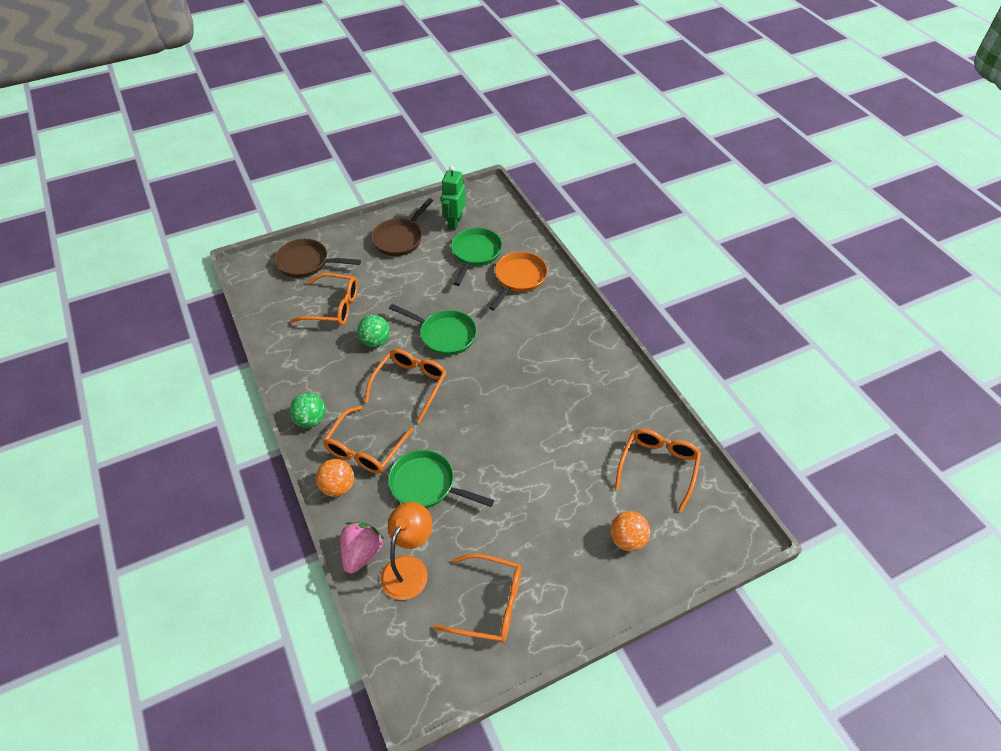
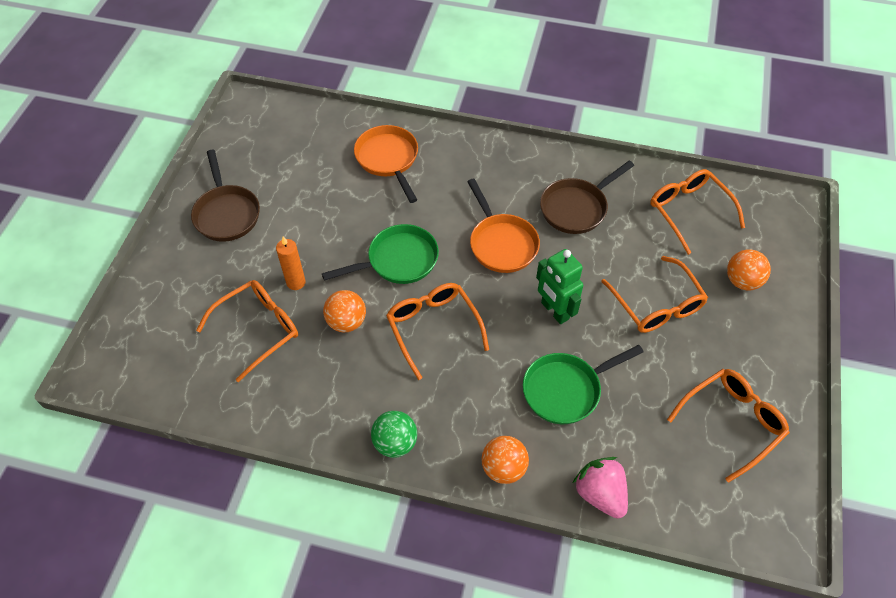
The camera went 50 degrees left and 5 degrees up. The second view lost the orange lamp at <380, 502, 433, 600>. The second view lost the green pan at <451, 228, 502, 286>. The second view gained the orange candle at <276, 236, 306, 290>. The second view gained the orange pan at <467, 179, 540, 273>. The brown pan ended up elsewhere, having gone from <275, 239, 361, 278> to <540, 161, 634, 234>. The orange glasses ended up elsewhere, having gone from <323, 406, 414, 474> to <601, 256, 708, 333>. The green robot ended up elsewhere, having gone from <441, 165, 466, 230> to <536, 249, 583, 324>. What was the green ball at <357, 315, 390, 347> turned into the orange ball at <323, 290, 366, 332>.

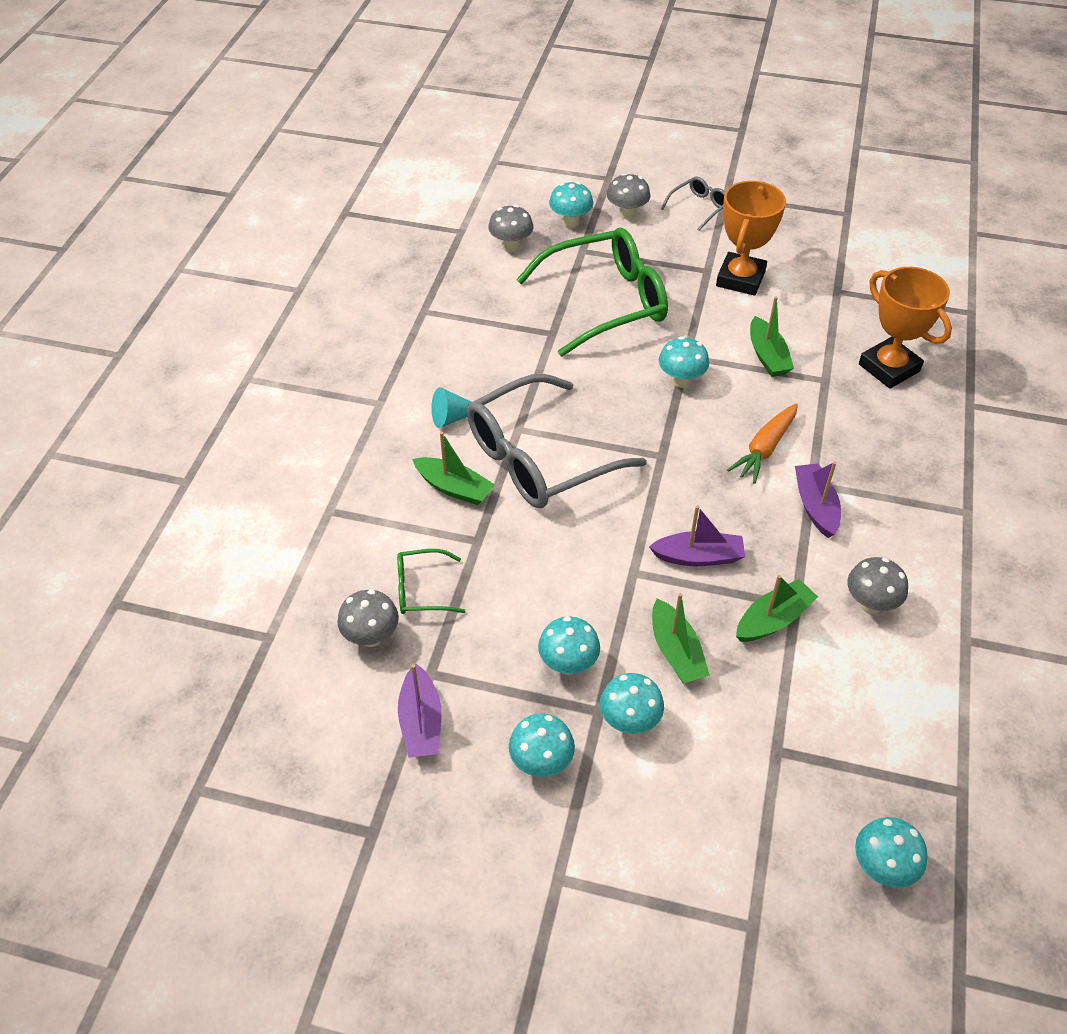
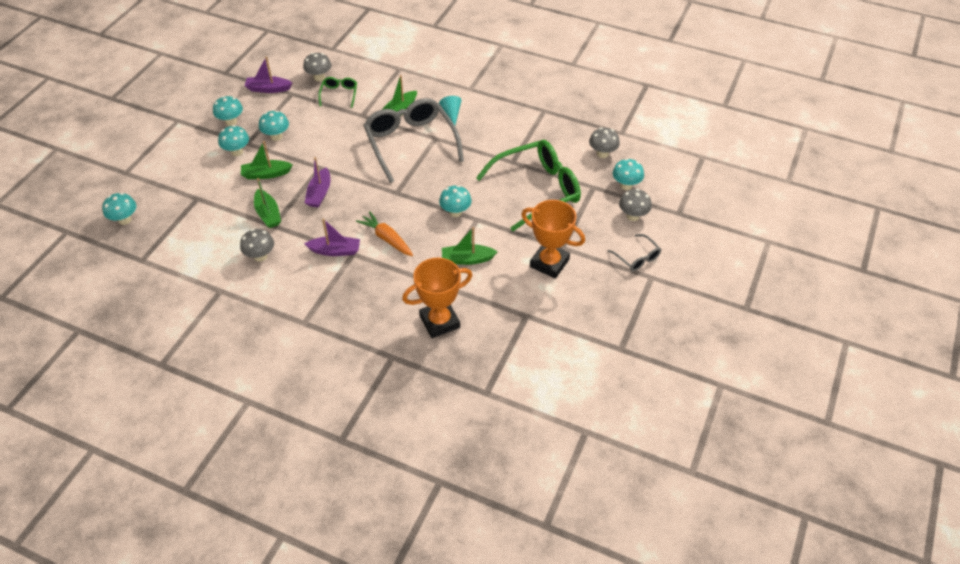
The camera went 100 degrees right and 0 degrees up. The green glasses at <516, 228, 668, 357> ended up facing another way, 105 degrees counterclockwise from before.

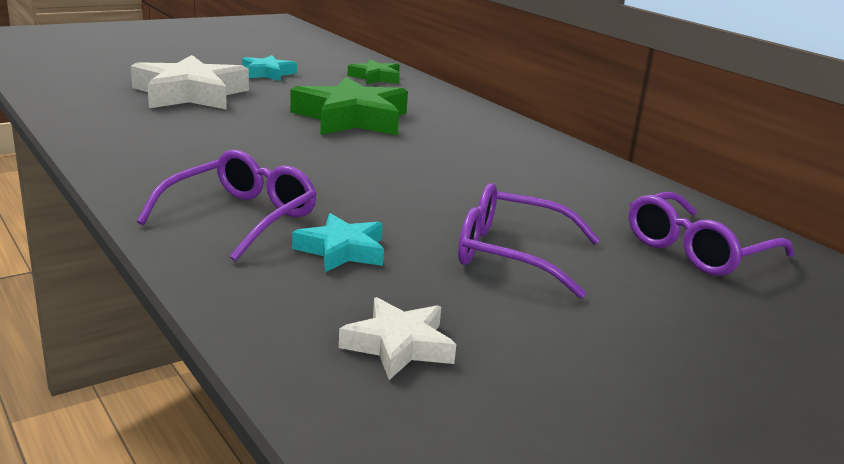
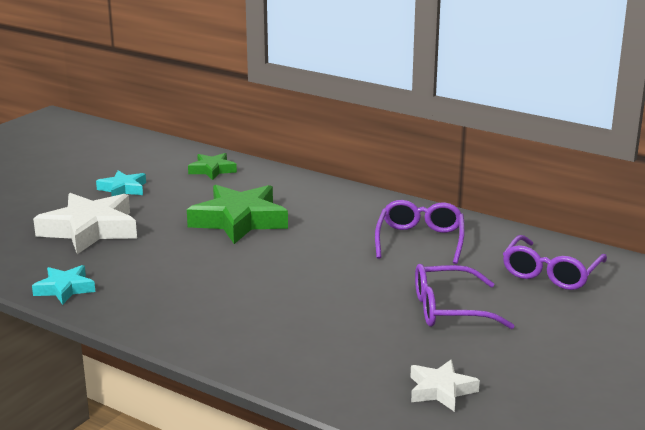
The camera went 20 degrees left and 0 degrees up. The purple glasses ended up elsewhere, having gone from <137, 150, 317, 261> to <375, 200, 465, 264>. The turquoise star ended up elsewhere, having gone from <292, 213, 384, 272> to <32, 265, 95, 305>.

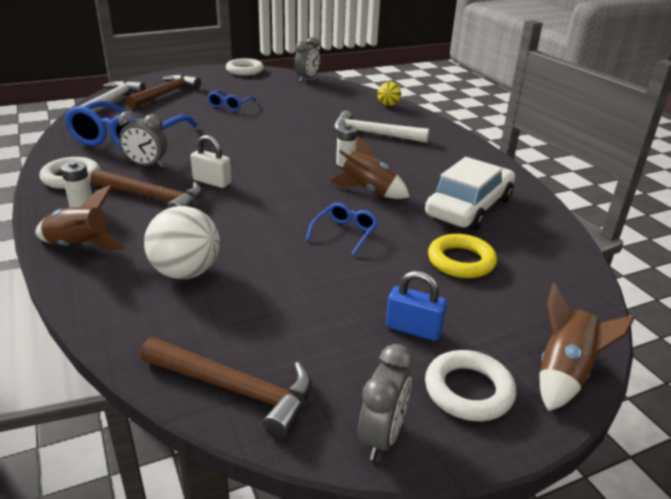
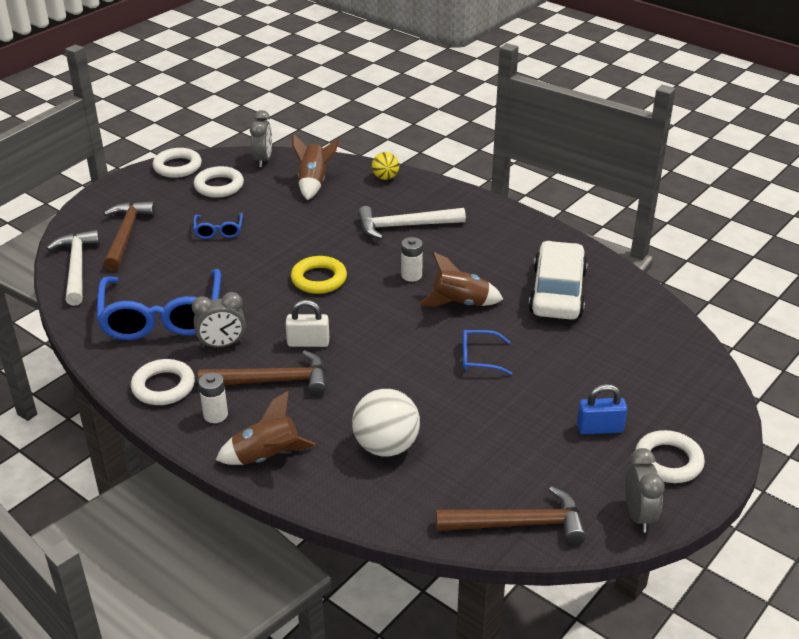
The camera went 25 degrees left and 5 degrees up. The second view gained the white ring at <194, 166, 244, 198>. The yellow ring ended up elsewhere, having gone from <428, 234, 497, 278> to <291, 256, 347, 294>. The brown rocket ended up elsewhere, having gone from <539, 283, 635, 411> to <292, 133, 339, 200>. The blue glasses at <306, 203, 378, 256> ended up facing another way, 90 degrees counterclockwise from before.

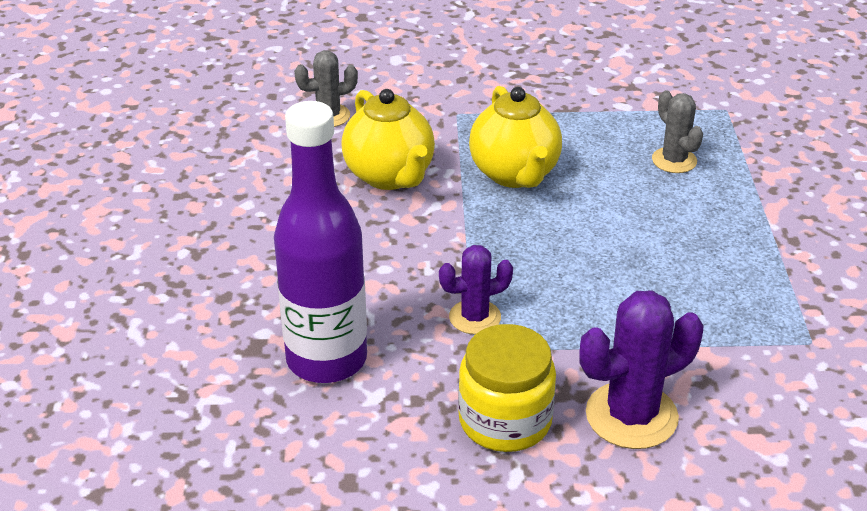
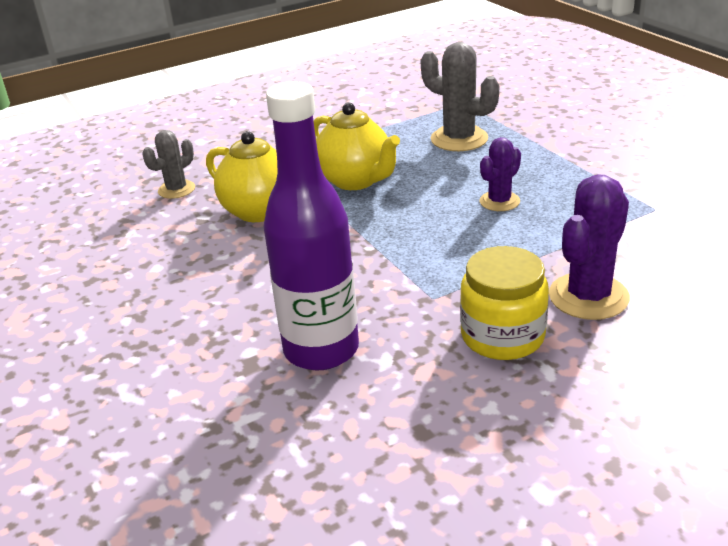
The camera went 25 degrees left and 5 degrees down. The purple cactus ended up elsewhere, having gone from <439, 245, 513, 334> to <480, 137, 521, 211>. The size of the grey cactus at <652, 90, 703, 173> changed by a factor of 1.63.

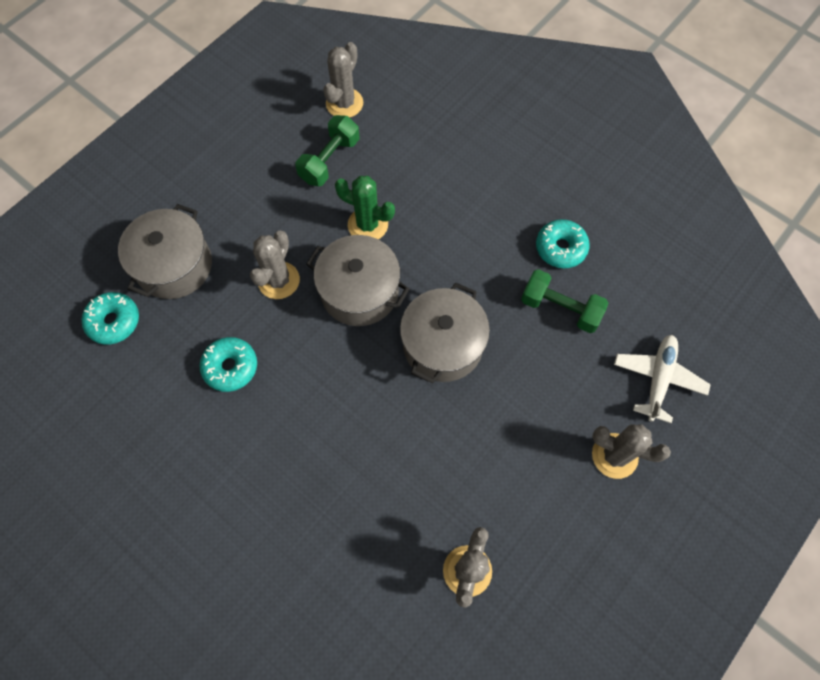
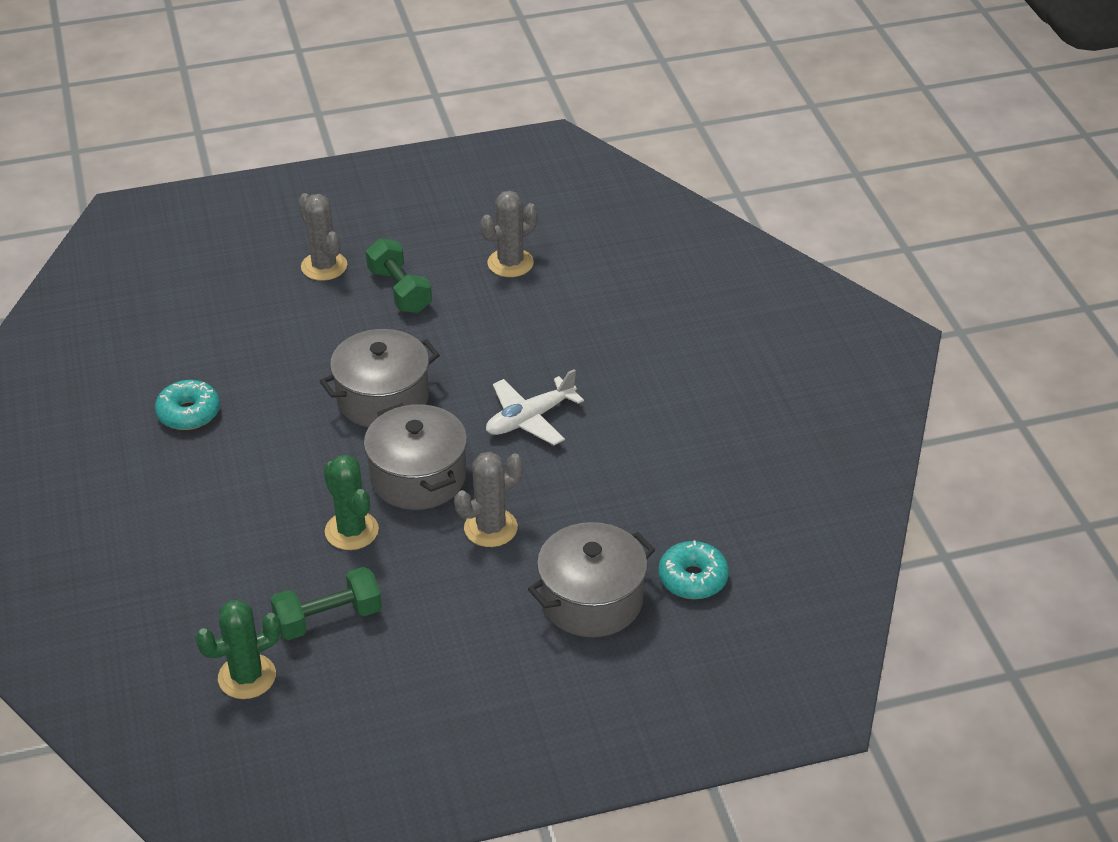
The camera went 145 degrees left and 25 degrees down. The second view lost the turquoise donut at <199, 337, 257, 392>. The green dumbbell ended up elsewhere, having gone from <521, 269, 608, 333> to <366, 238, 432, 313>. The white plane ended up elsewhere, having gone from <614, 335, 711, 423> to <486, 369, 584, 445>. What was the grey cactus at <323, 42, 363, 118> turned into the green cactus at <195, 600, 281, 699>.

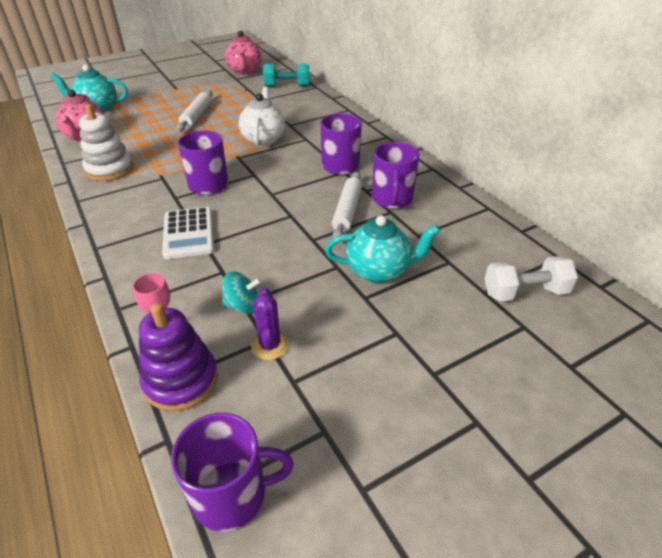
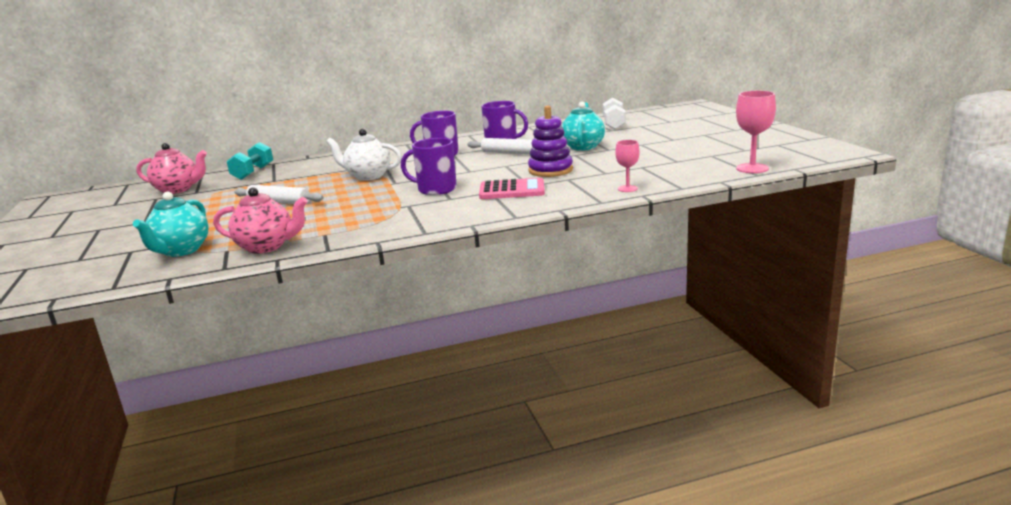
The camera went 75 degrees left and 20 degrees down. The second view lost the white stacking toy at <79, 104, 133, 181>. The second view lost the turquoise spinning top at <222, 272, 262, 314>. The second view lost the purple cactus at <251, 287, 289, 360>. The purple stacking toy ended up elsewhere, having gone from <139, 303, 218, 411> to <528, 105, 573, 177>. Where the purple mug stood at <171, 413, 294, 532>, the pink goblet came to stand at <736, 91, 776, 173>. What was the white calculator at <162, 207, 214, 259> turned into the pink calculator at <479, 178, 545, 199>.

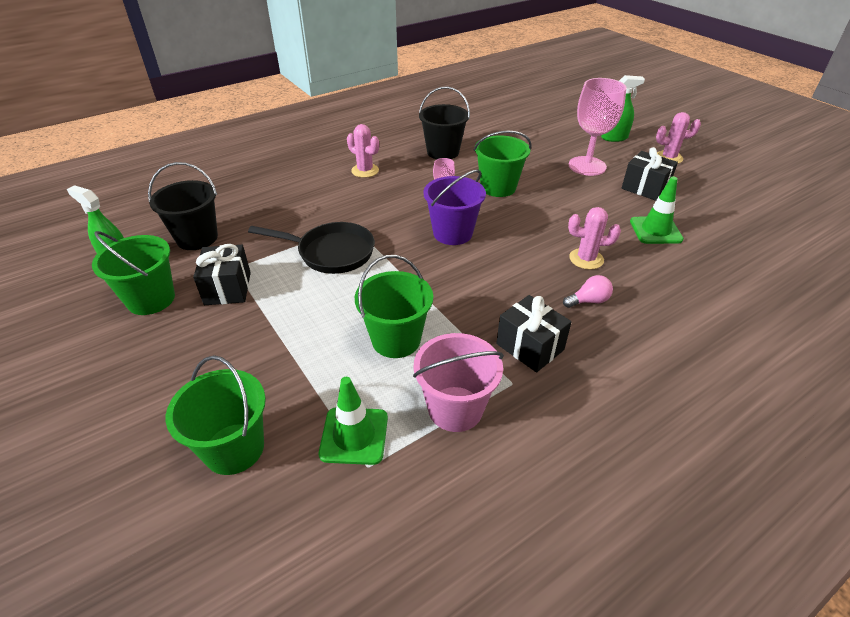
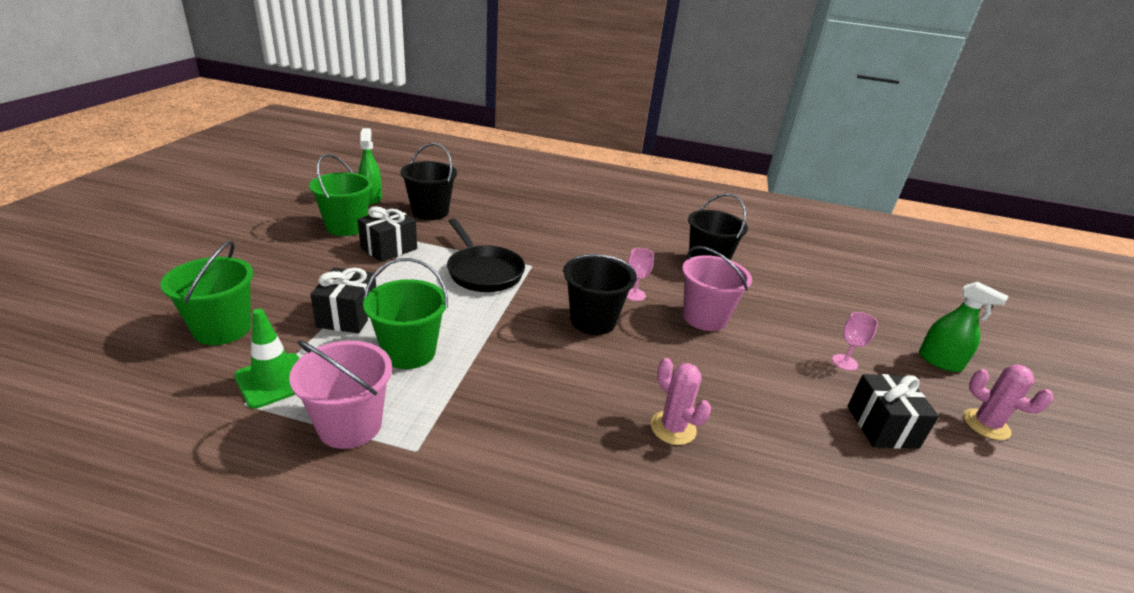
The camera went 45 degrees right and 10 degrees down. The second view lost the pink cactus at <347, 124, 379, 178>. The second view lost the pink light bulb at <563, 275, 613, 308>. The second view lost the green traffic cone at <630, 176, 684, 244>. The black gift ended up elsewhere, having gone from <496, 295, 572, 373> to <310, 267, 376, 333>. What was the purple bucket at <423, 170, 486, 245> turned into the black bucket at <563, 254, 637, 335>. What was the green bucket at <474, 131, 532, 197> turned into the pink bucket at <682, 246, 752, 331>. The size of the pink goblet at <568, 78, 627, 176> changed by a factor of 0.47.

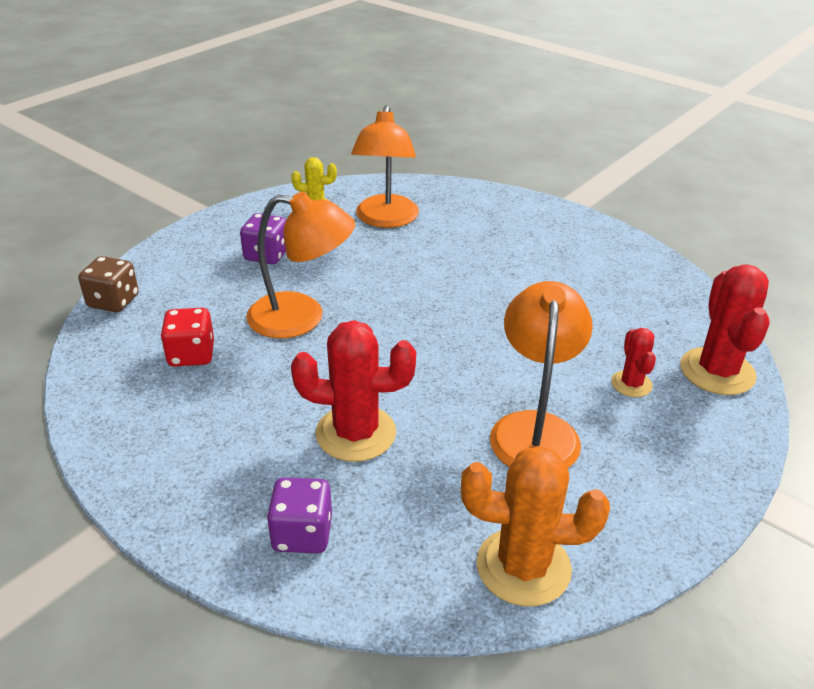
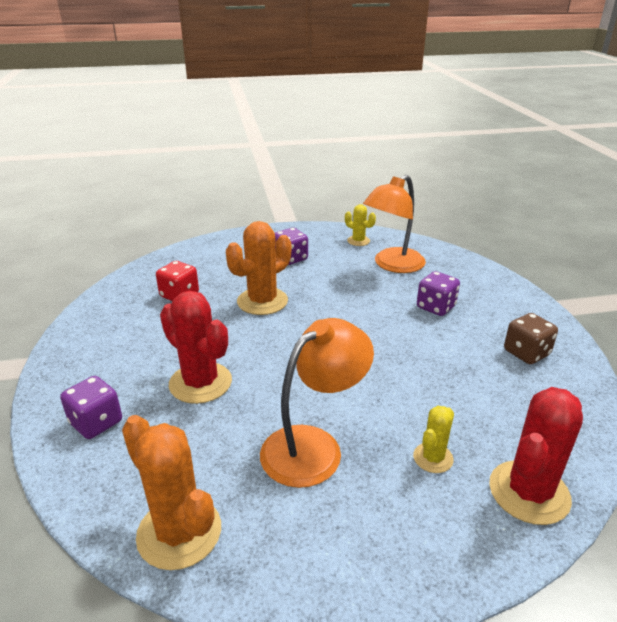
The camera went 40 degrees right and 5 degrees down. The second view gained the purple dice at <417, 271, 460, 316>. The brown dice ended up elsewhere, having gone from <78, 256, 139, 312> to <504, 313, 558, 364>. Where the orange lamp stood at <246, 192, 355, 338>, the orange cactus came to stand at <226, 221, 291, 315>. What was the red cactus at <611, 328, 656, 397> turned into the yellow cactus at <413, 406, 454, 473>.

